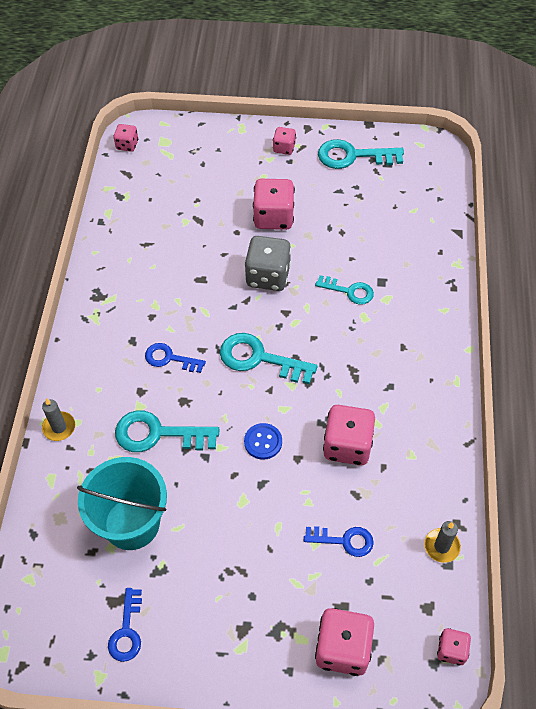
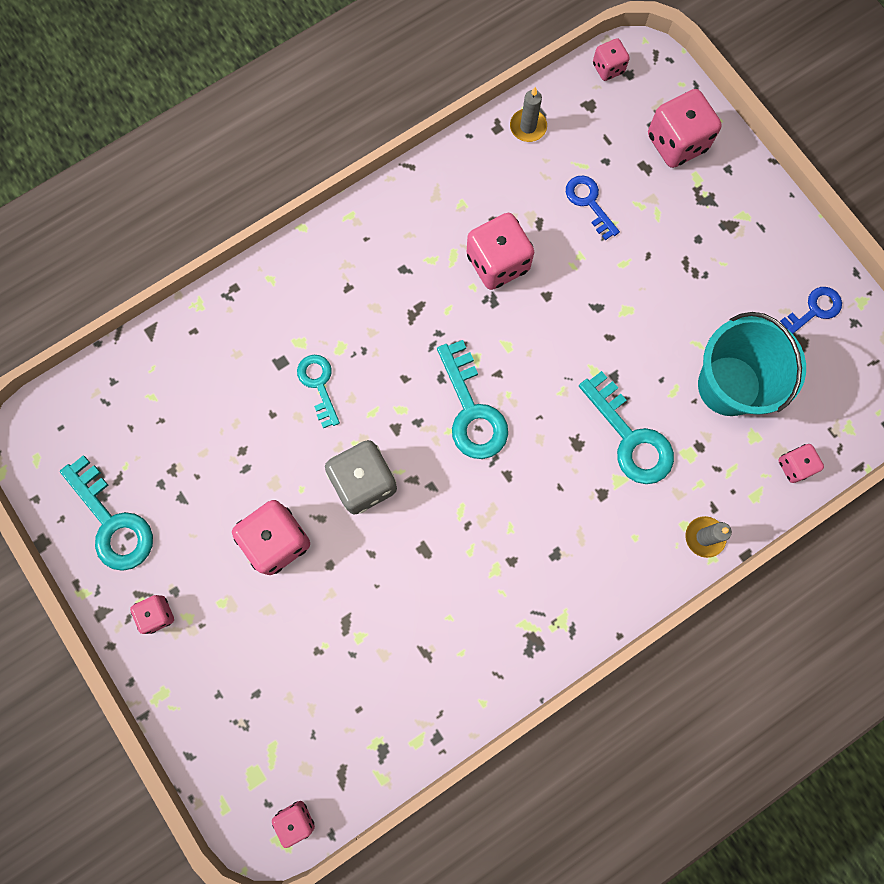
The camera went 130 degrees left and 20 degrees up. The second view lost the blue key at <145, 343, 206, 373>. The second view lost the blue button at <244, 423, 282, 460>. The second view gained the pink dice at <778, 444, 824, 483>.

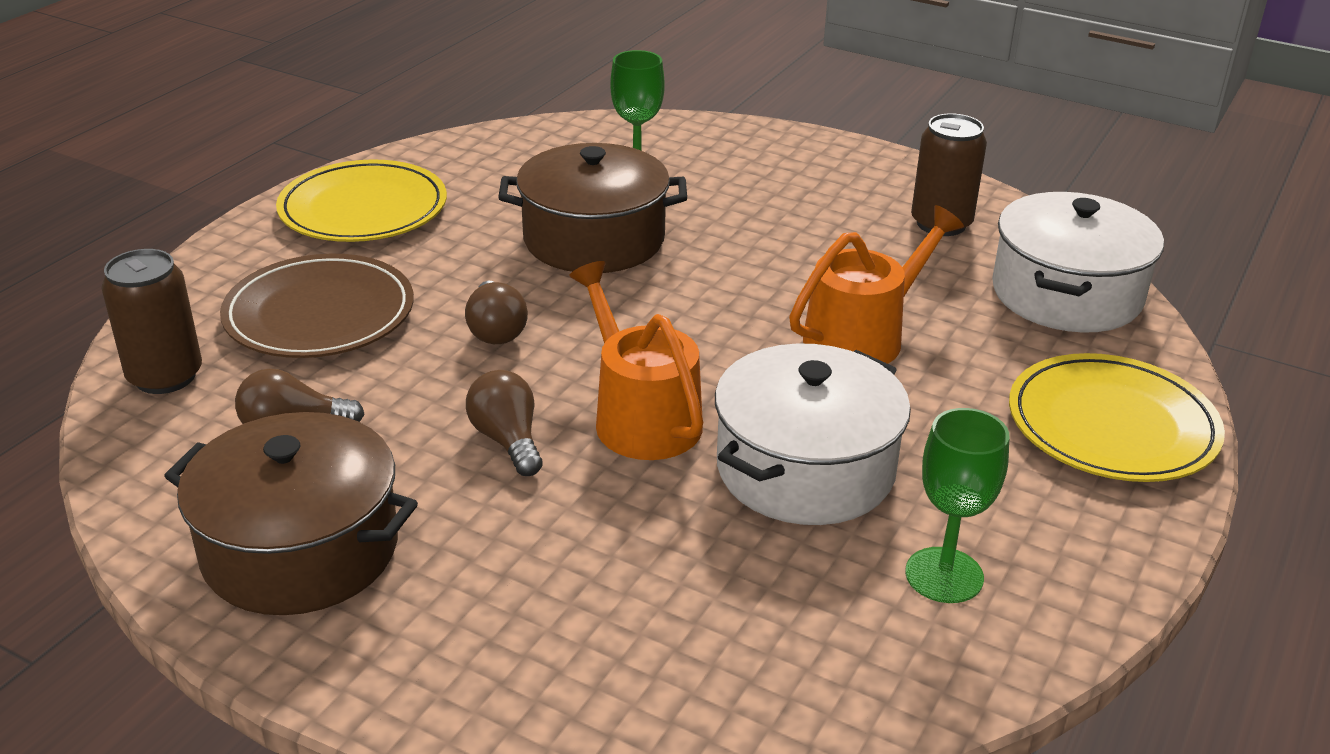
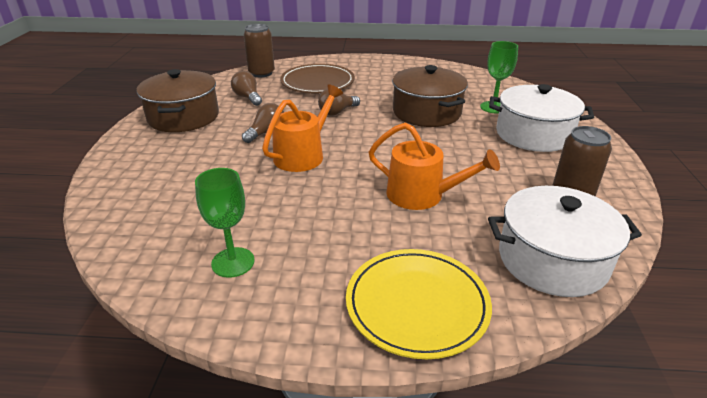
The camera went 65 degrees right and 0 degrees up. The second view lost the yellow plate at <276, 159, 447, 242>. The white pot ended up elsewhere, having gone from <715, 343, 911, 525> to <489, 84, 594, 152>.

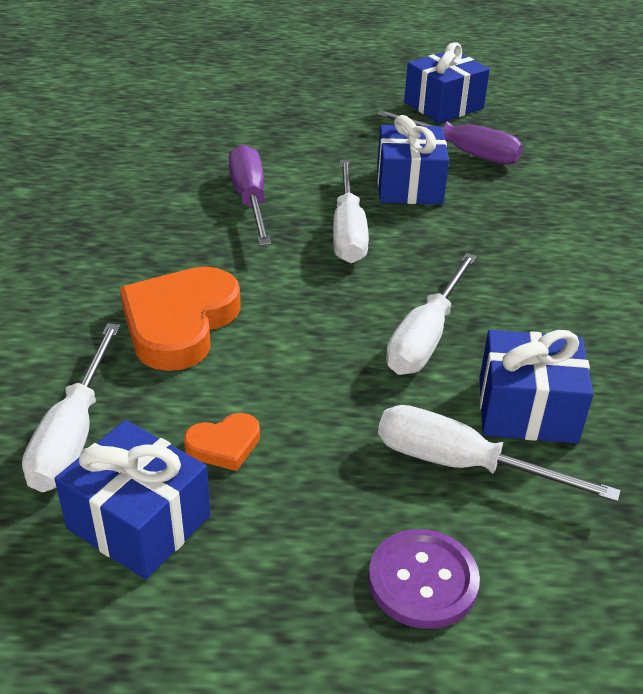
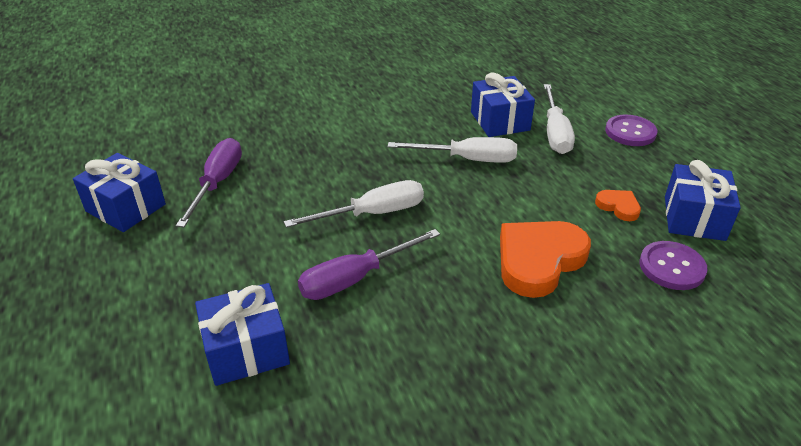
The camera went 110 degrees left and 0 degrees up. The blue gift ended up elsewhere, having gone from <377, 115, 449, 204> to <195, 283, 290, 386>. Where the white screwdriver stood at <22, 323, 120, 492>, the purple button came to stand at <640, 241, 708, 290>. The orange heart at <120, 266, 241, 371> ended up facing another way, 135 degrees clockwise from before.

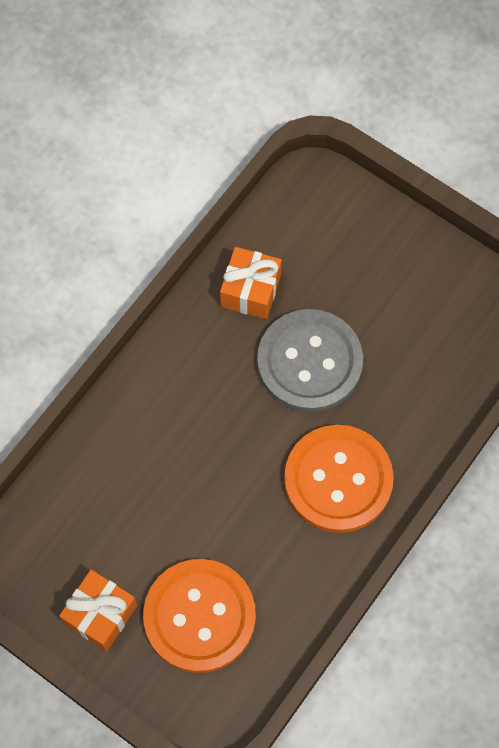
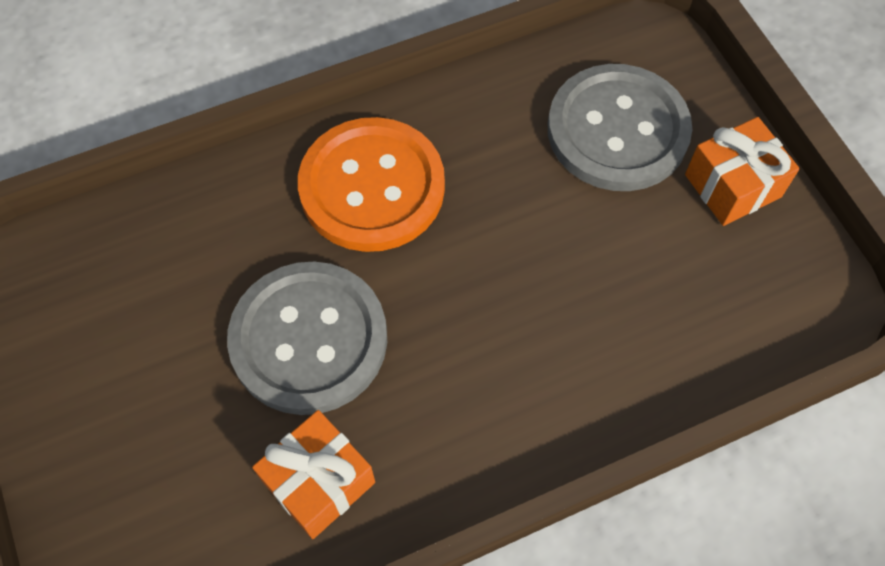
The camera went 150 degrees left and 5 degrees down. What was the orange button at <143, 559, 256, 673> turned into the grey button at <548, 64, 692, 191>.

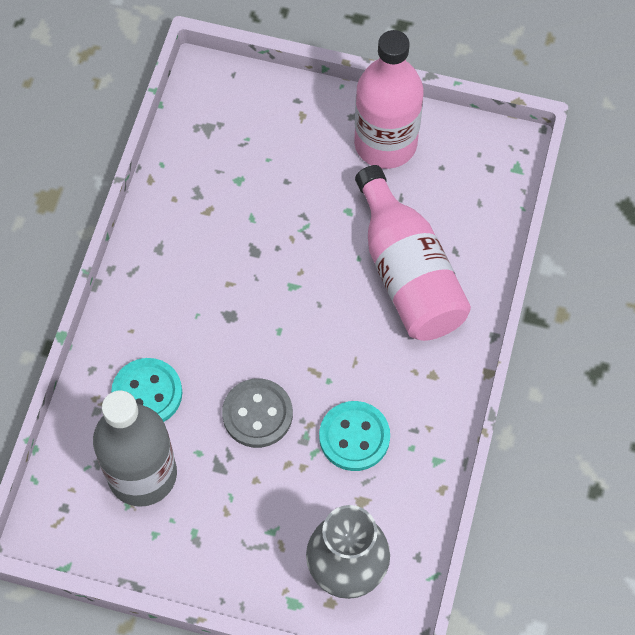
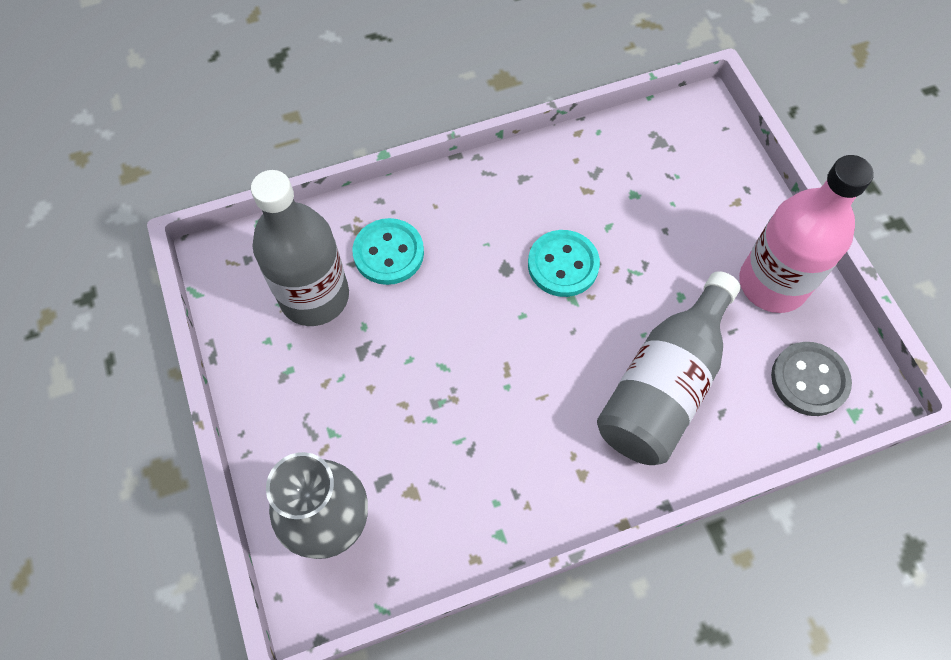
The camera went 55 degrees right and 0 degrees up. The grey button ended up elsewhere, having gone from <222, 378, 293, 448> to <771, 342, 852, 416>. The turquoise button ended up elsewhere, having gone from <319, 401, 390, 471> to <528, 230, 600, 297>. What was the pink bottle at <355, 165, 471, 341> turned into the grey bottle at <597, 271, 740, 465>.

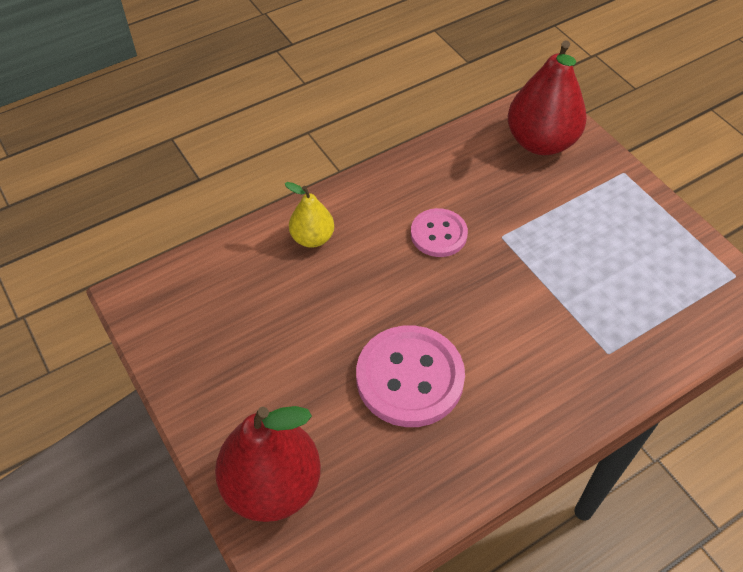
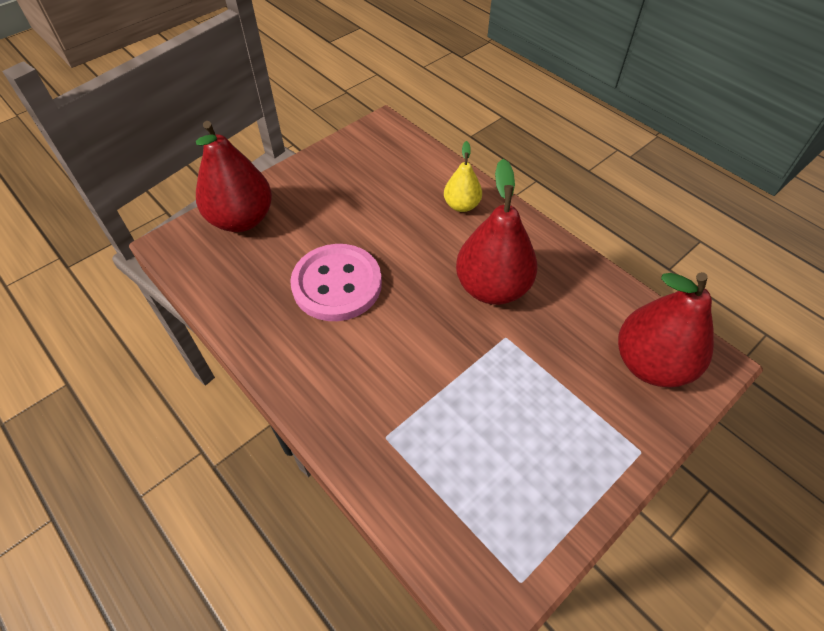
The camera went 80 degrees right and 0 degrees up. Where the pink button stood at <411, 208, 468, 257>, the red pear came to stand at <456, 159, 537, 305>.

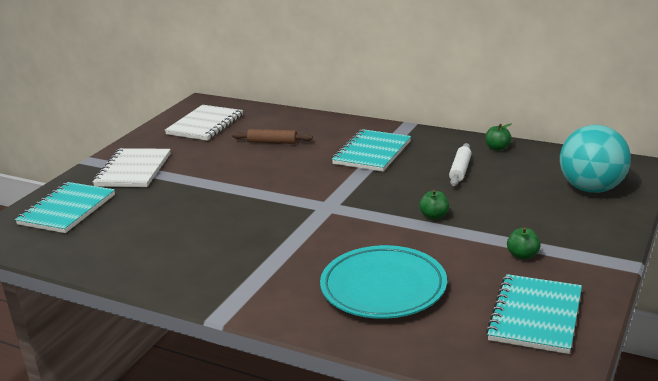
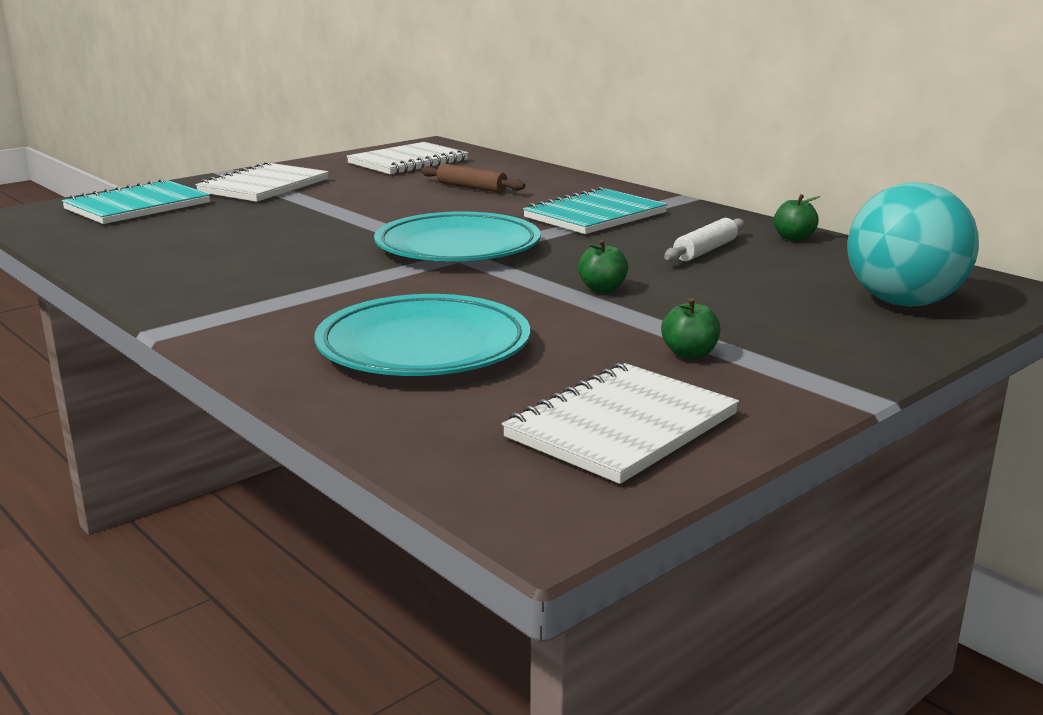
The camera went 20 degrees right and 5 degrees down. The second view gained the turquoise plate at <374, 211, 541, 262>. What was the turquoise notebook at <486, 274, 582, 354> turned into the white notebook at <502, 363, 739, 484>.

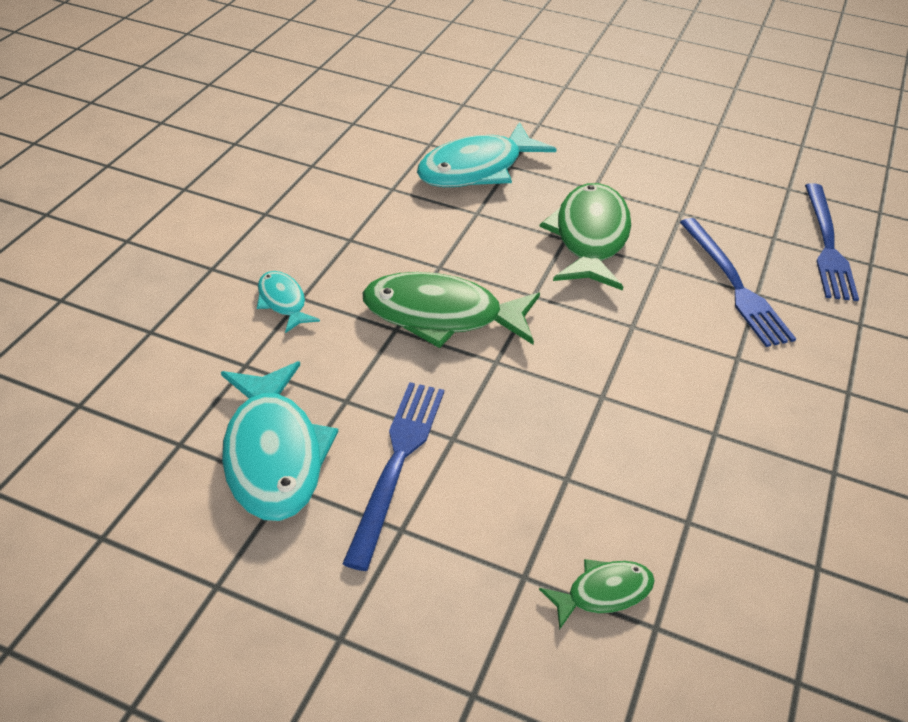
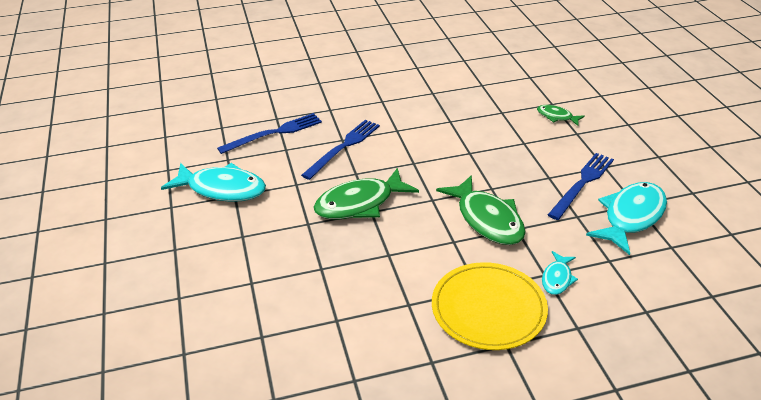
The camera went 125 degrees left and 5 degrees down. The second view gained the yellow plate at <432, 262, 548, 350>. The turquoise fish ended up elsewhere, having gone from <417, 122, 556, 187> to <161, 163, 266, 202>. The blue fork at <342, 382, 444, 571> ended up facing another way, 150 degrees clockwise from before.

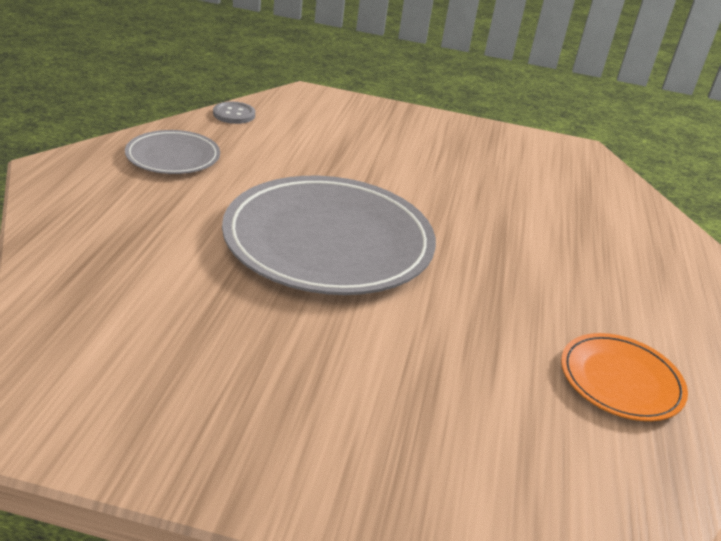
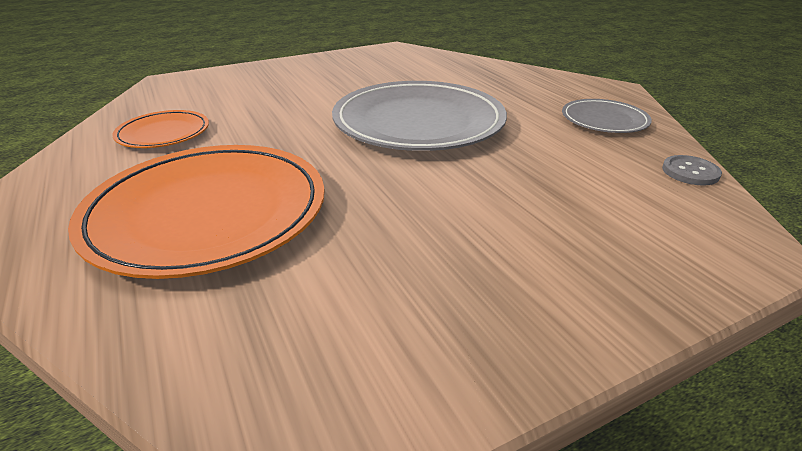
The camera went 145 degrees right and 0 degrees up. The second view gained the orange plate at <68, 145, 325, 279>.

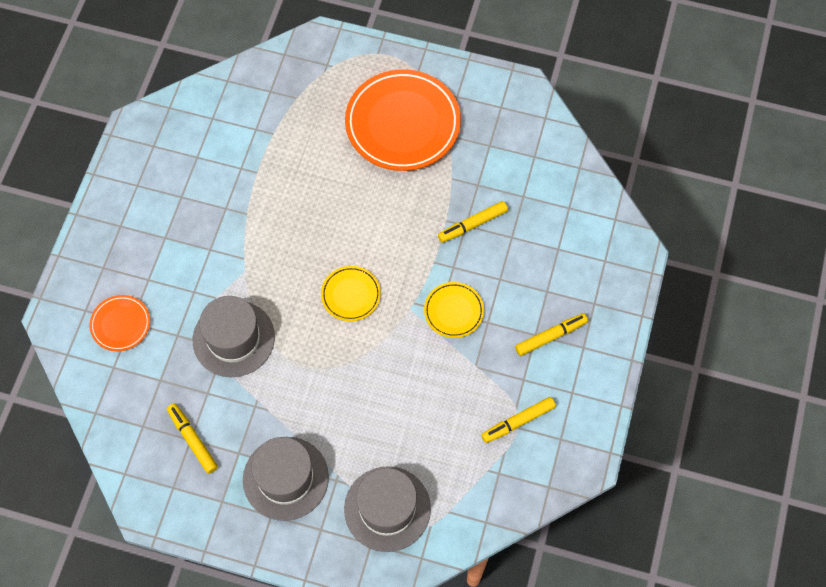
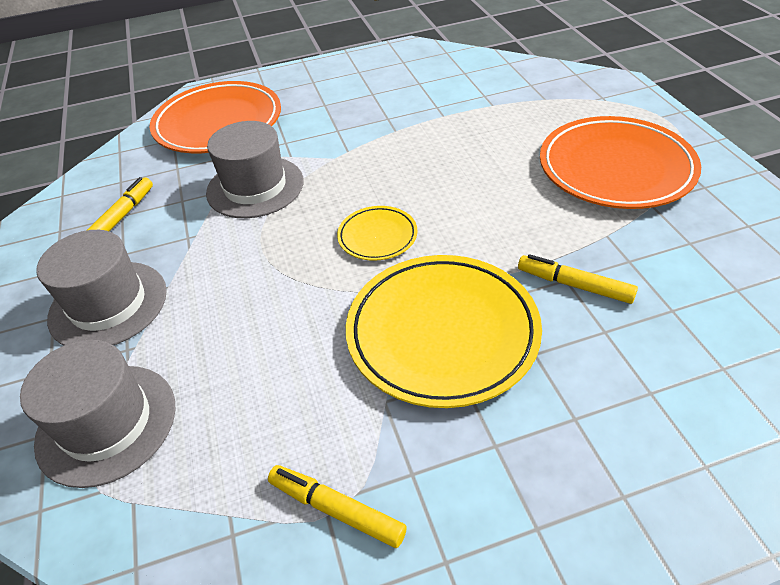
The camera went 60 degrees right and 20 degrees down. The second view lost the yellow marker at <515, 313, 588, 356>. The size of the orange plate at <90, 295, 150, 351> changed by a factor of 2.05. The size of the yellow plate at <424, 282, 484, 338> changed by a factor of 2.05.

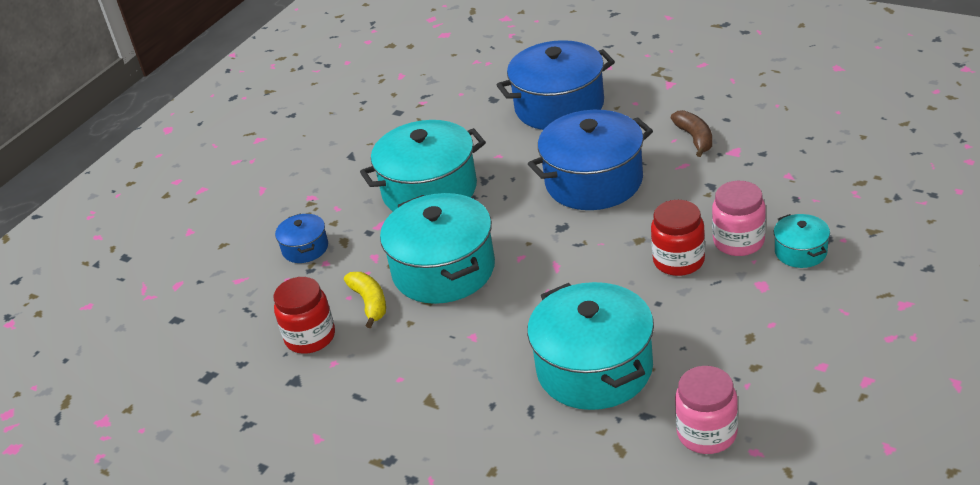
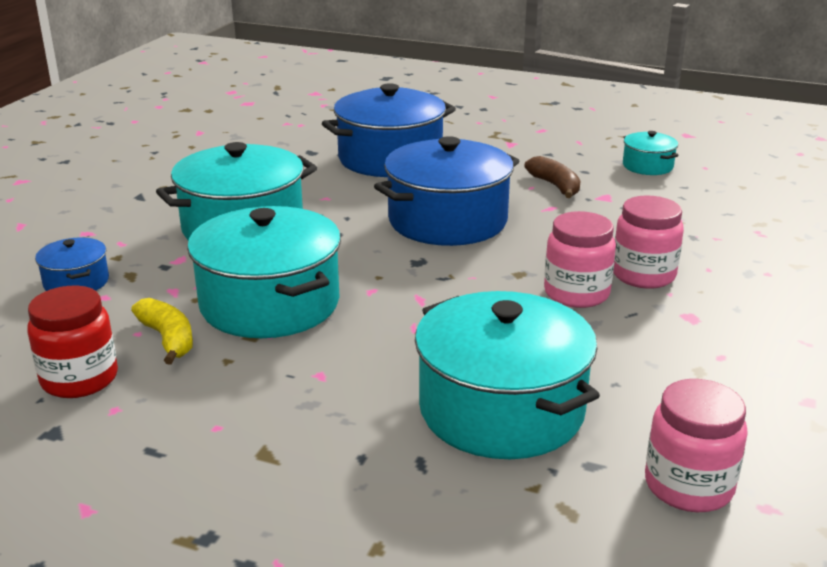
The camera went 15 degrees left and 10 degrees down. The turquoise pot ended up elsewhere, having gone from <774, 214, 830, 268> to <623, 131, 679, 175>. What was the red jar at <651, 200, 705, 276> turned into the pink jar at <544, 211, 616, 308>.

